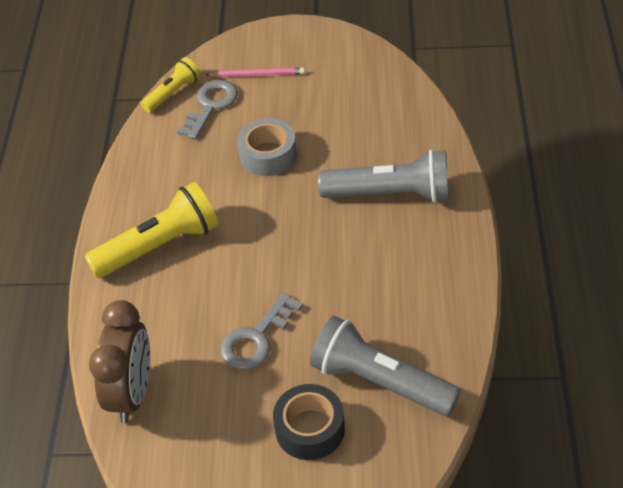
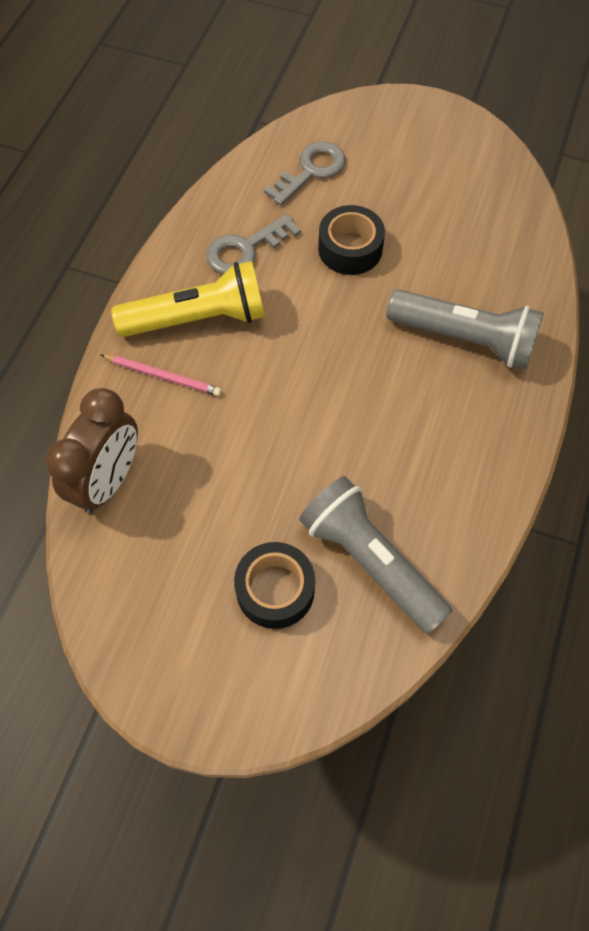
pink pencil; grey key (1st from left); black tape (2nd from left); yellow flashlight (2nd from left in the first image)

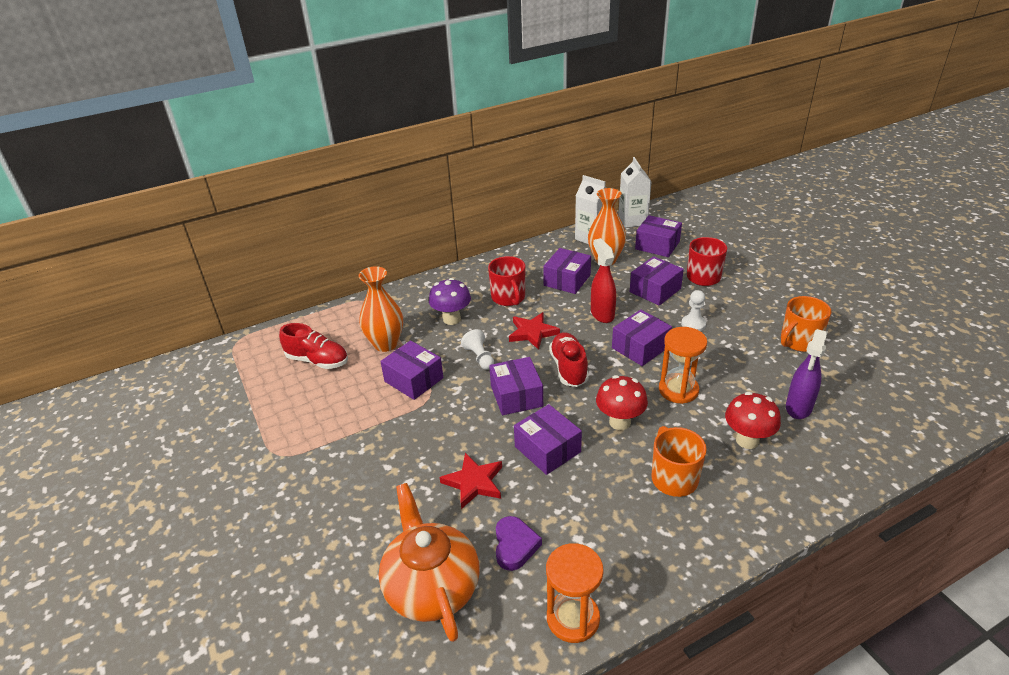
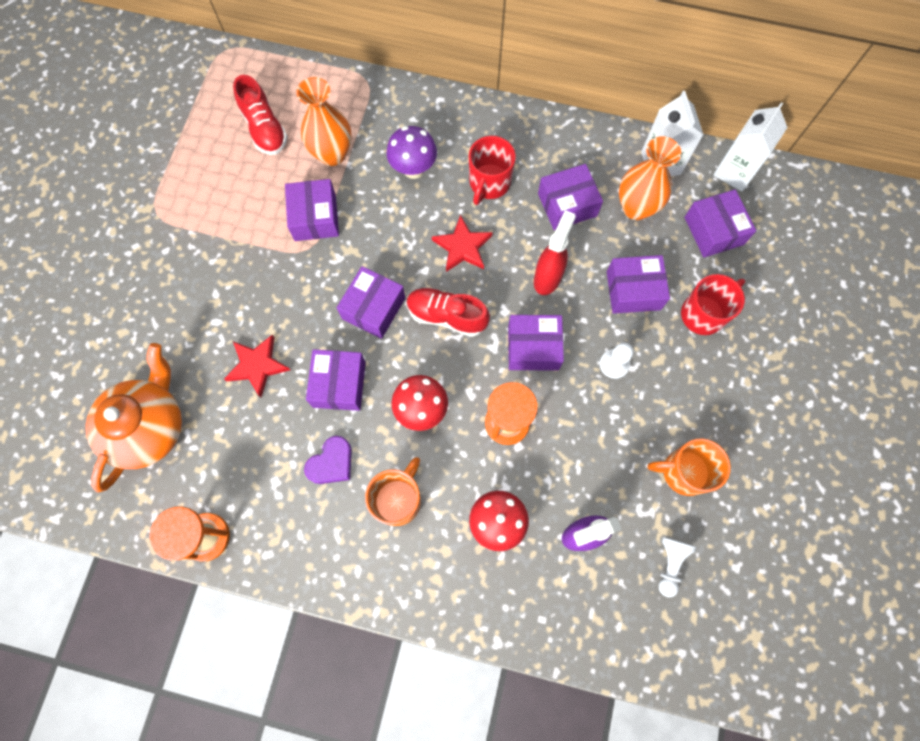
purple heart; red shoe (2nd from left); white pawn (2nd from left)

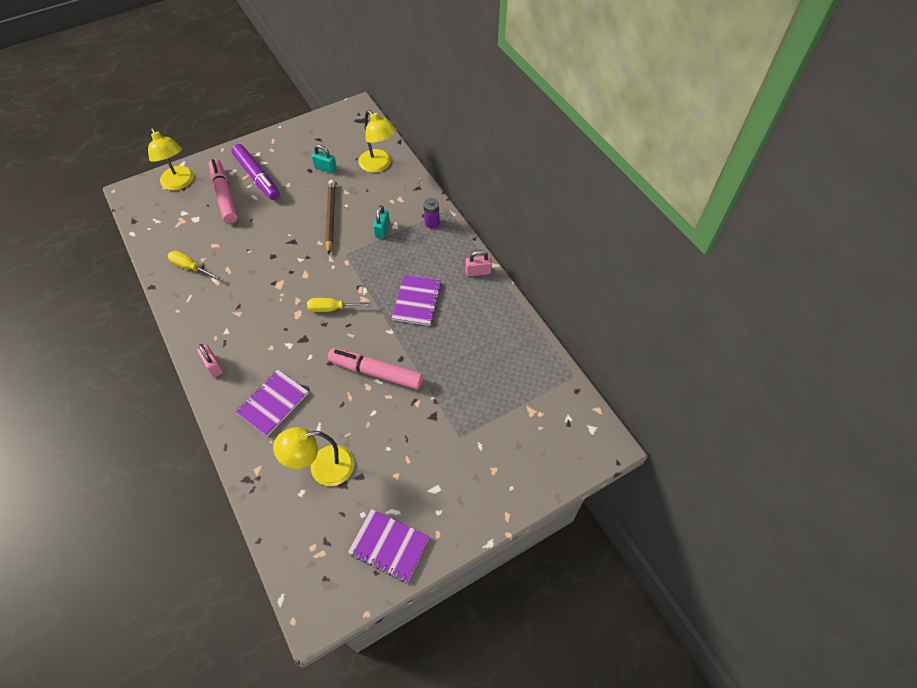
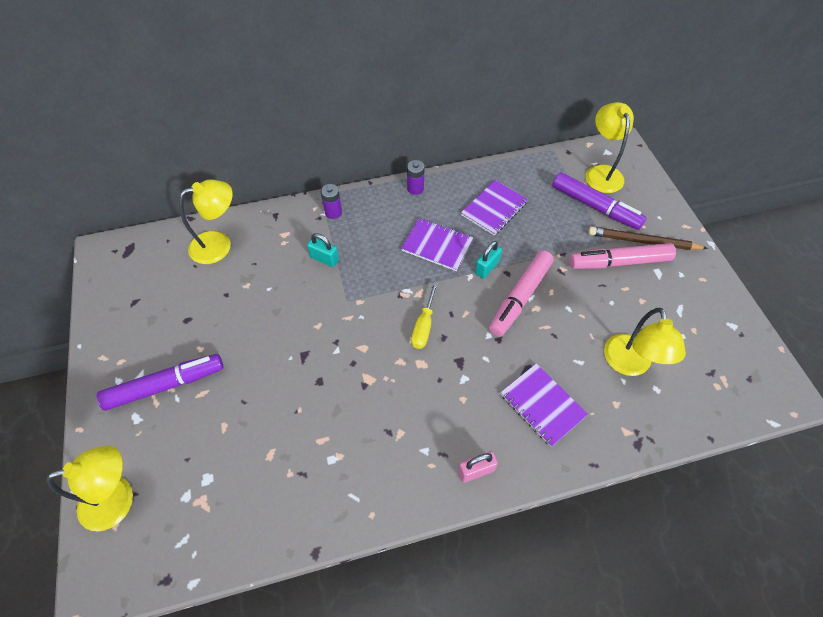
purple battery (2nd from left); purple notebook (2nd from left); turquoise padlock (2nd from left); purple marker (2nd from left); pink marker (2nd from left); yellow lamp (3rd from left); brown pencil; yellow screwdriver (1st from left in the first image)

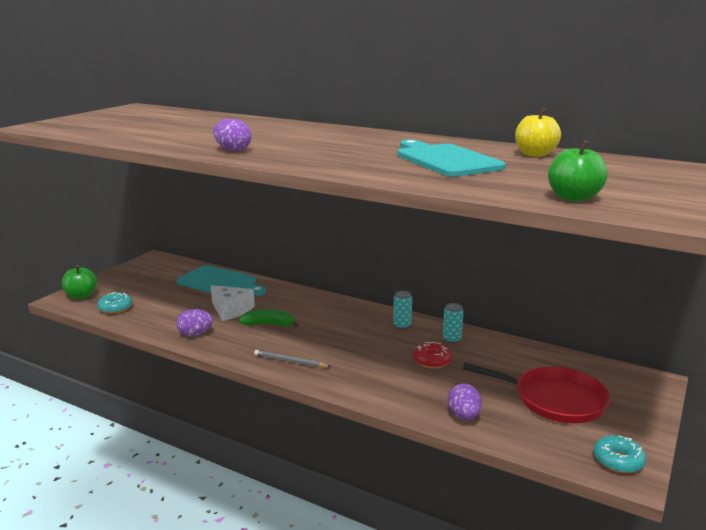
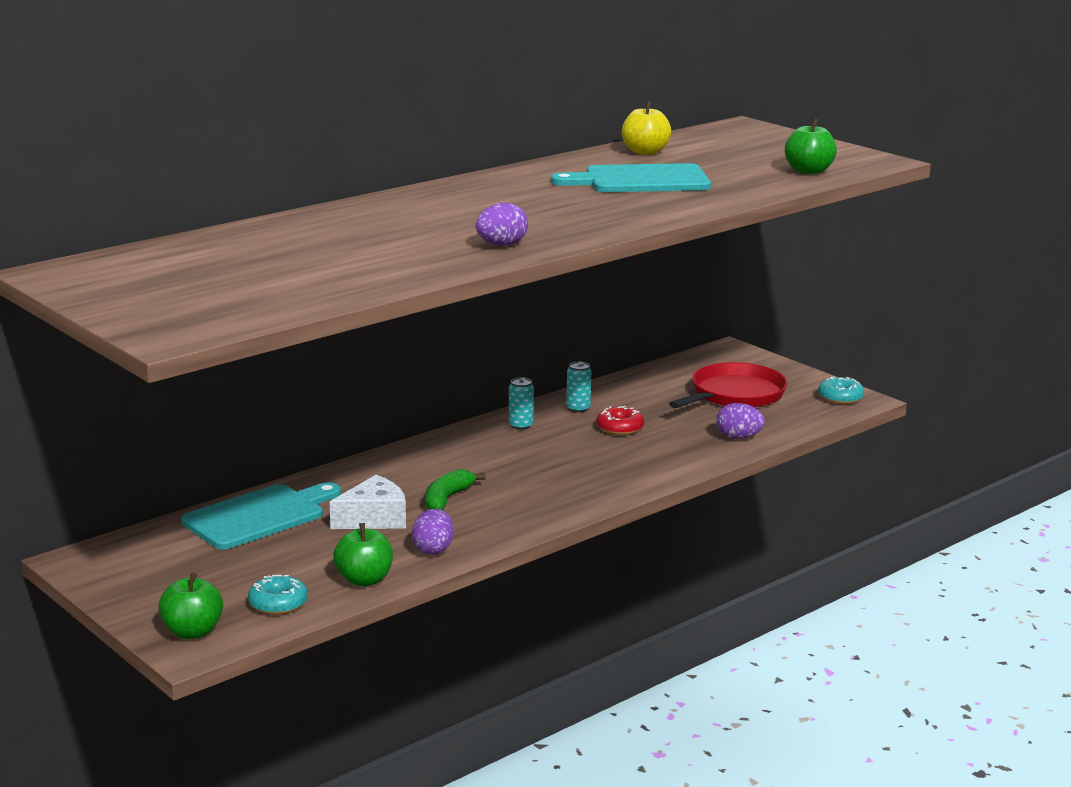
green apple (2nd from left); grey pencil

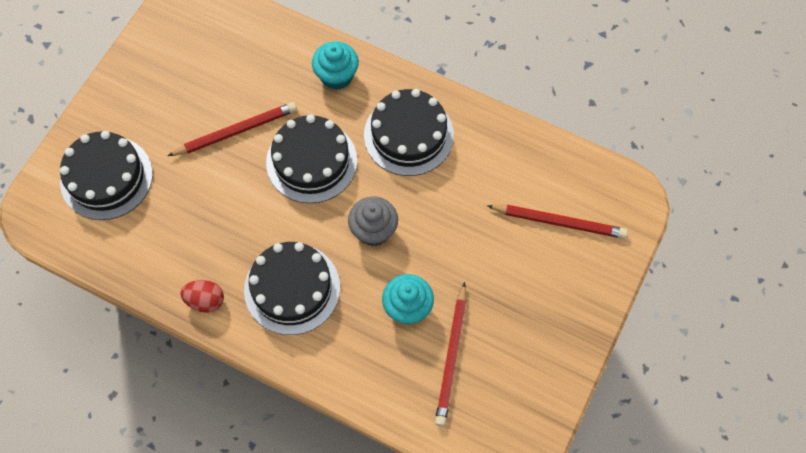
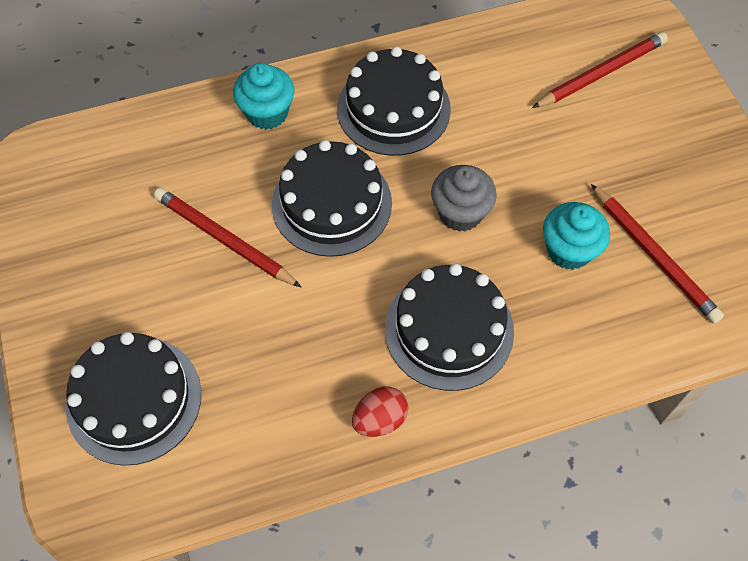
red pencil (1st from left)

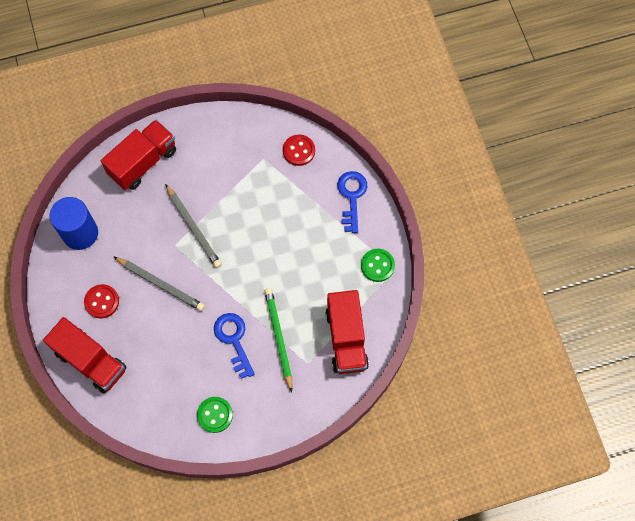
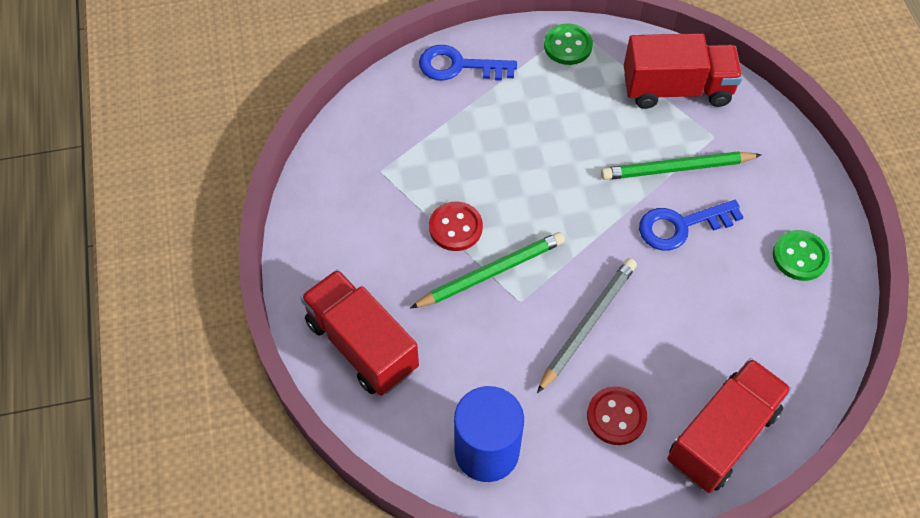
green pencil (1st from left); red button (1st from left)

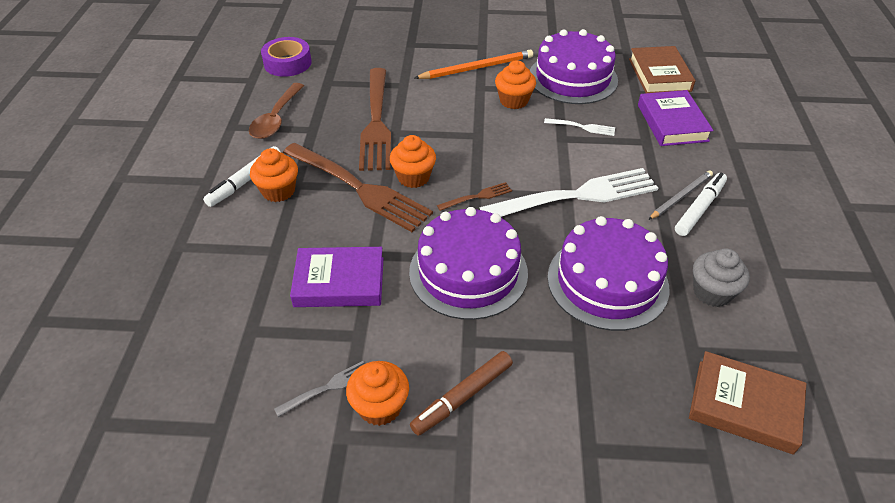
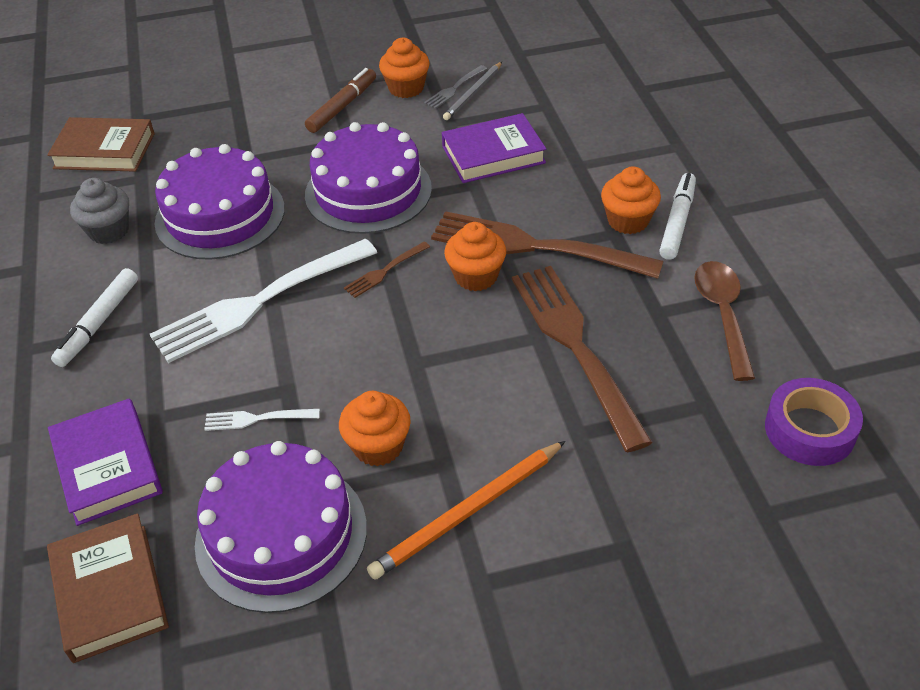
grey pencil

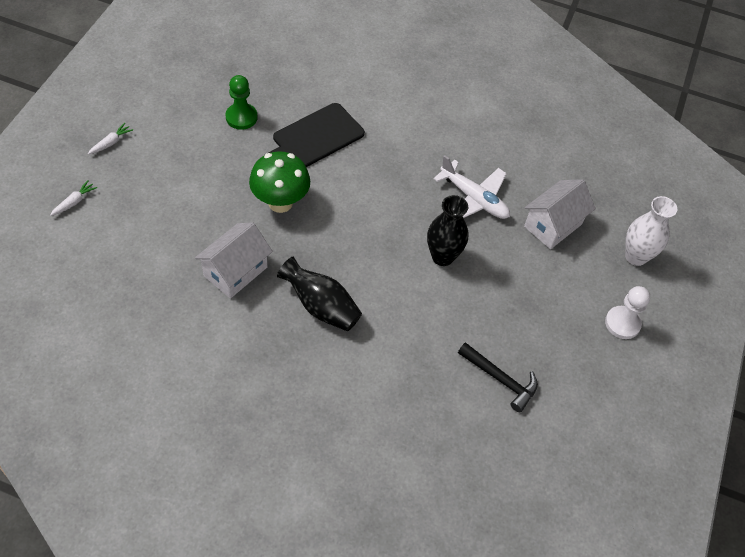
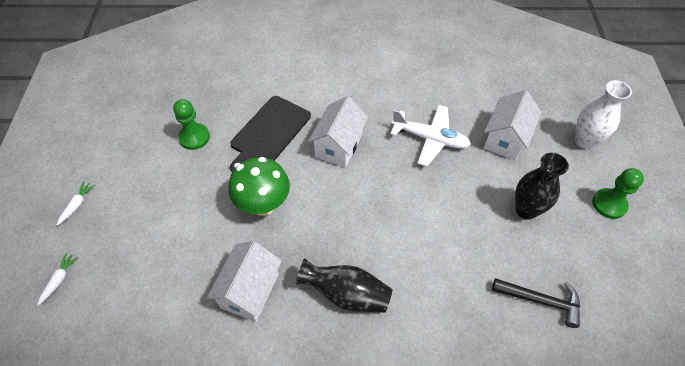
white house (2nd from left); black vase (2nd from left); green pawn (2nd from left)

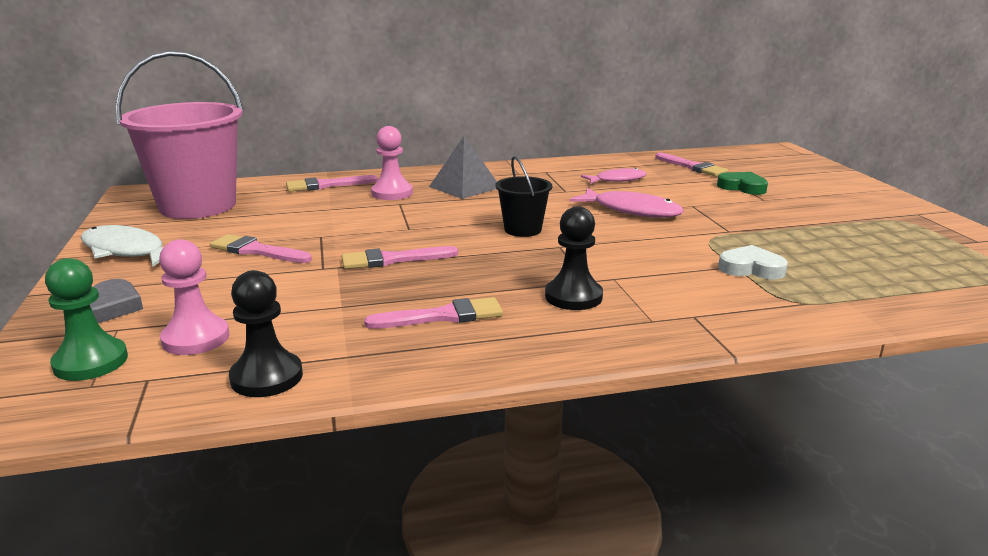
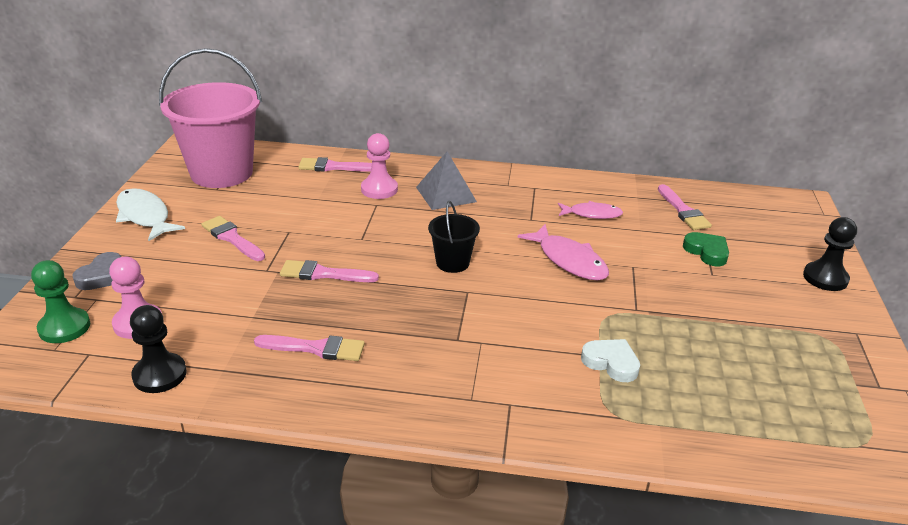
black pawn (2nd from left)

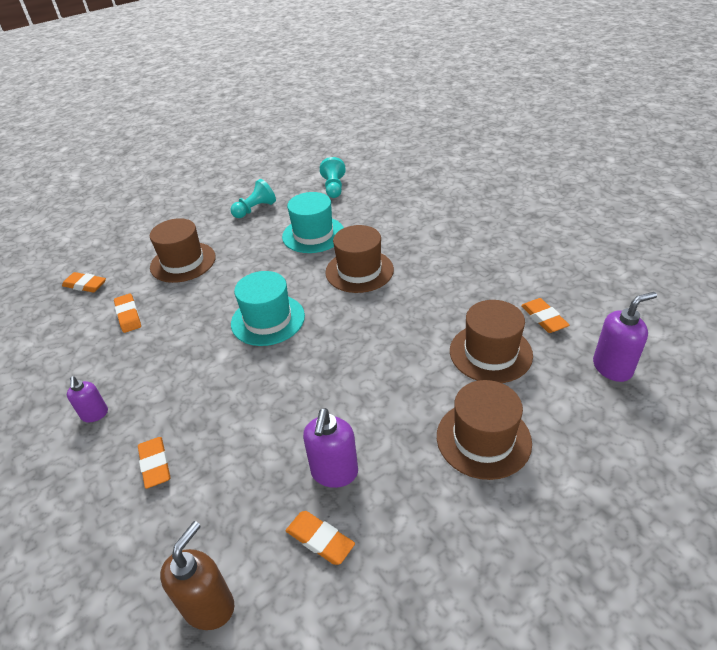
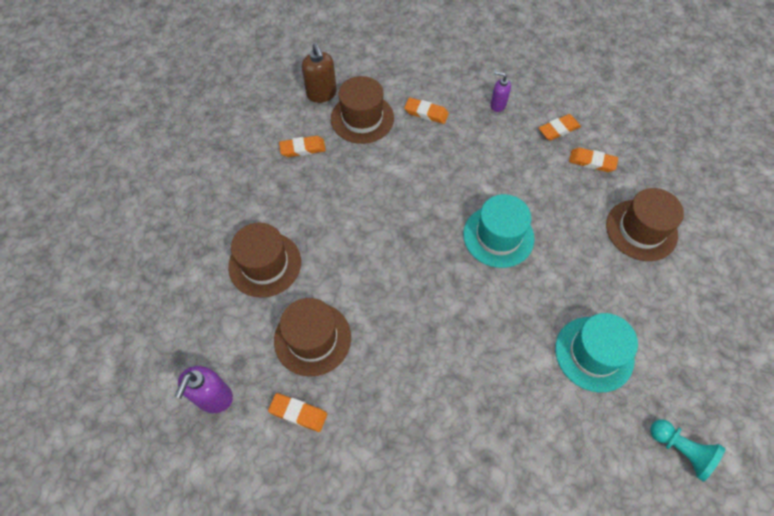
brown hat (3rd from left); orange eraser (4th from left); turquoise pawn (1st from left in the first image); purple soap dispenser (2nd from left in the first image)

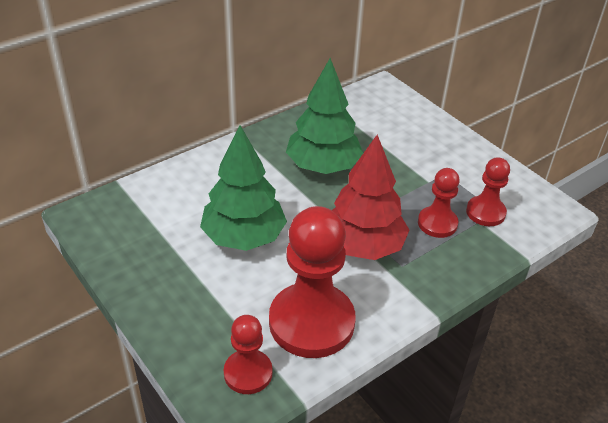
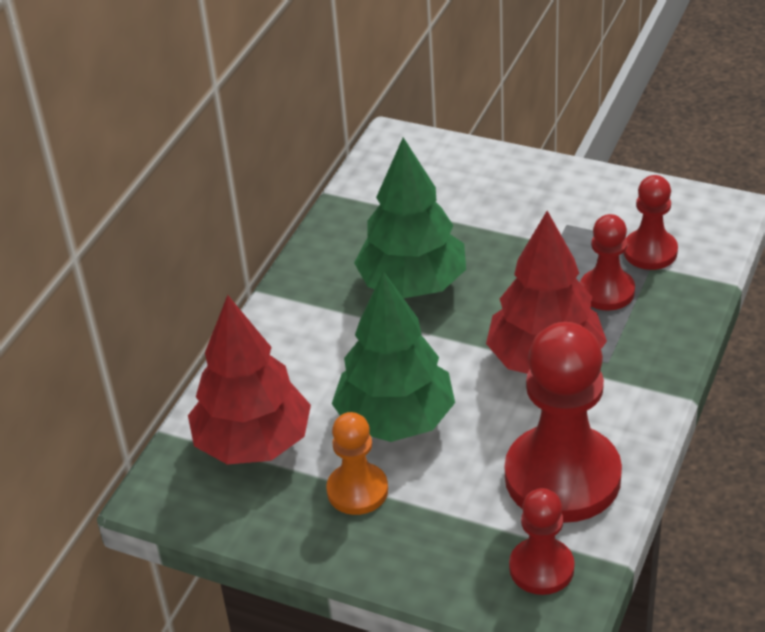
red tree (1st from left); orange pawn

